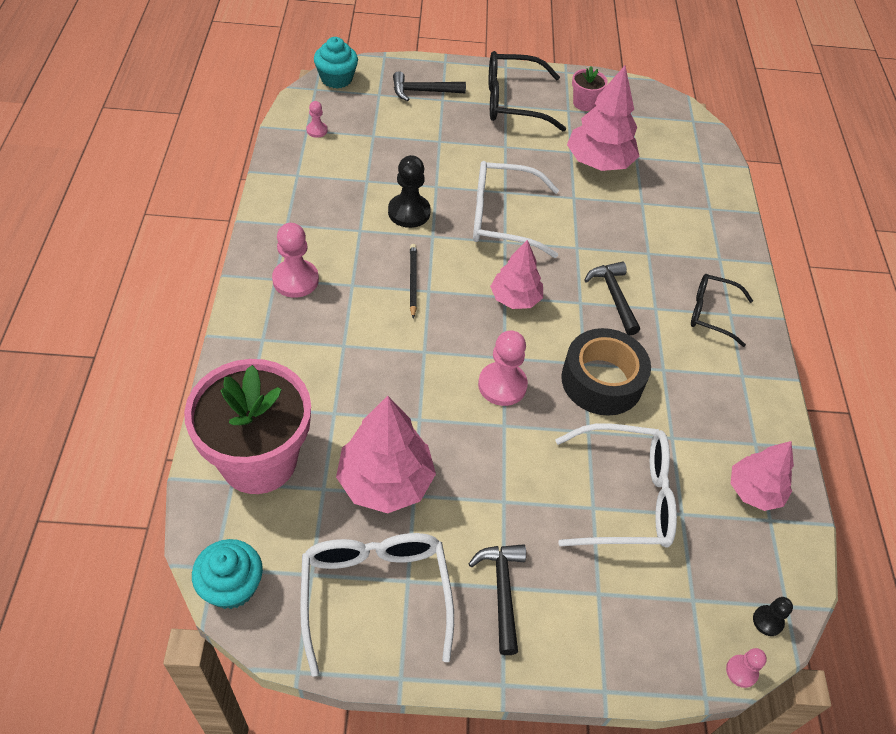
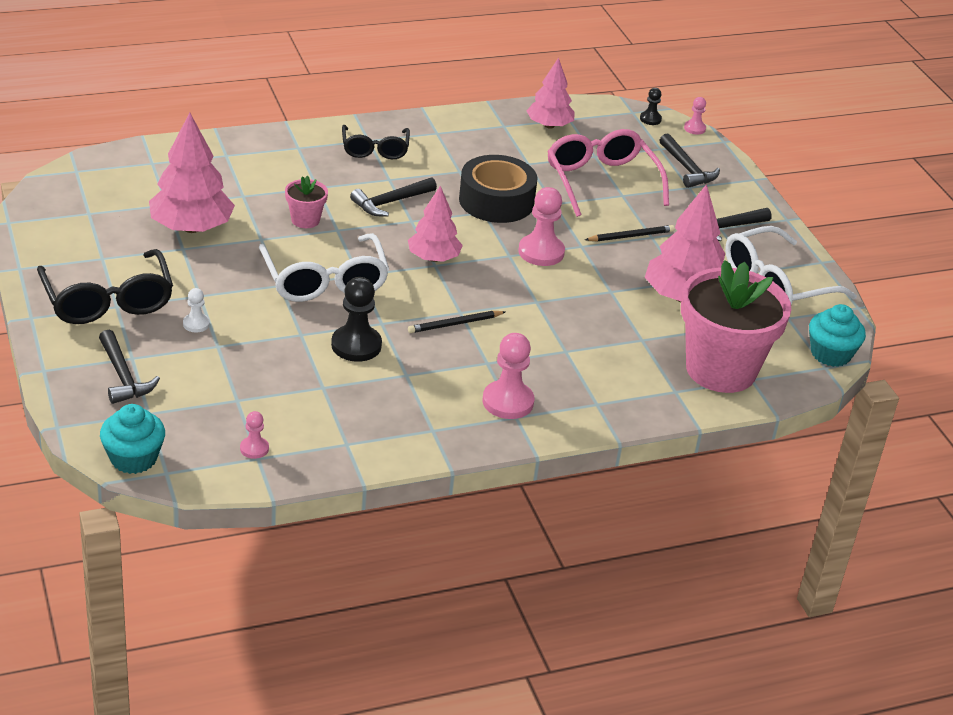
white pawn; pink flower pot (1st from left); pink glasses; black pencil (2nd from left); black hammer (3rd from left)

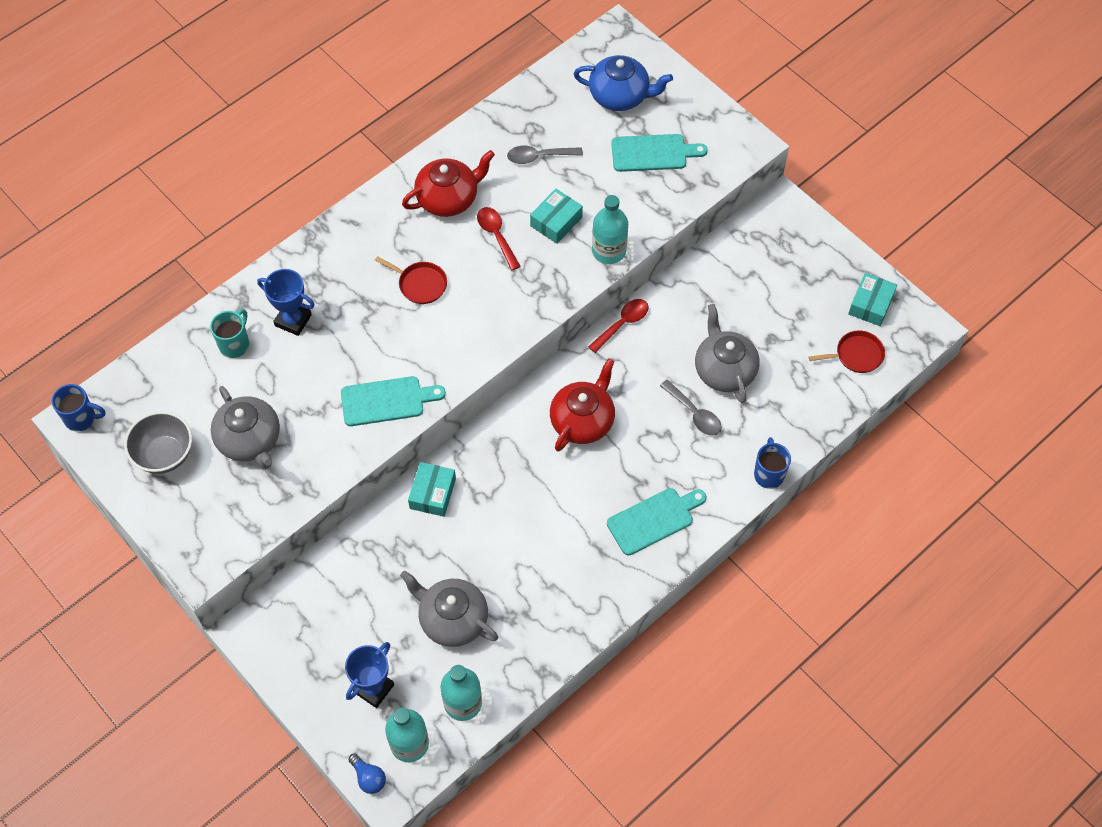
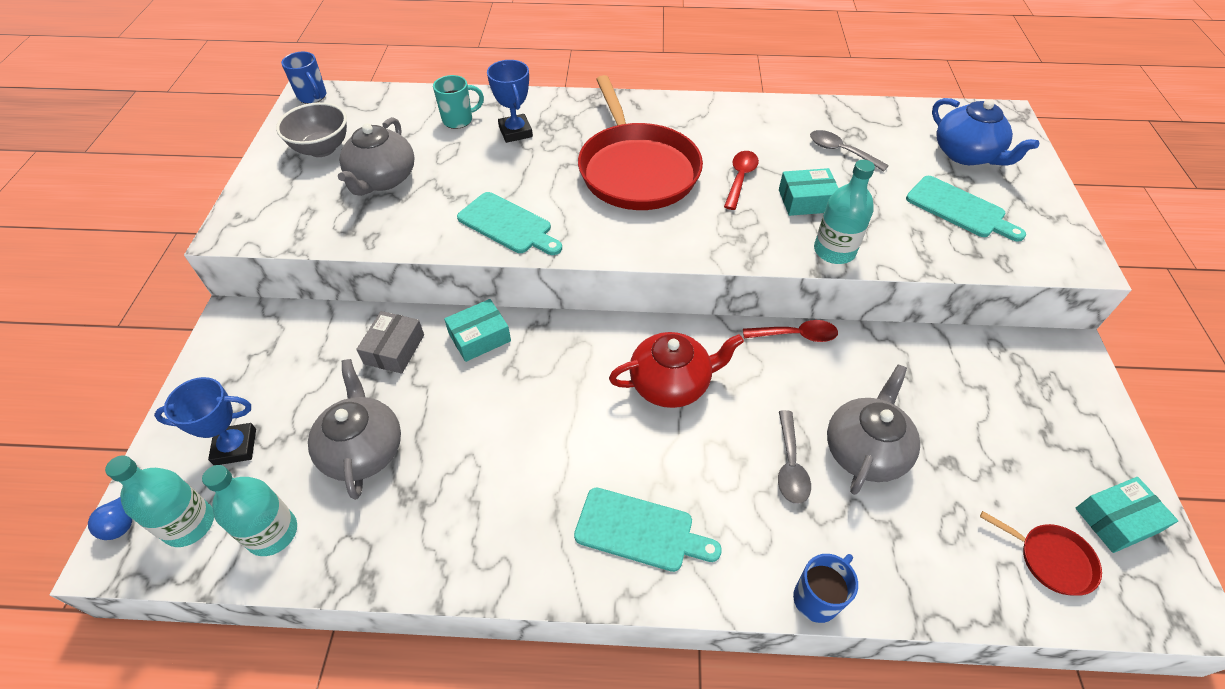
grey box; red pan (1st from left); red teapot (1st from left in the first image)

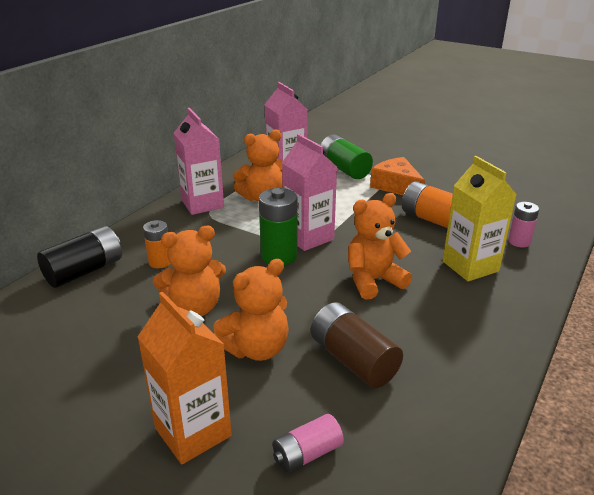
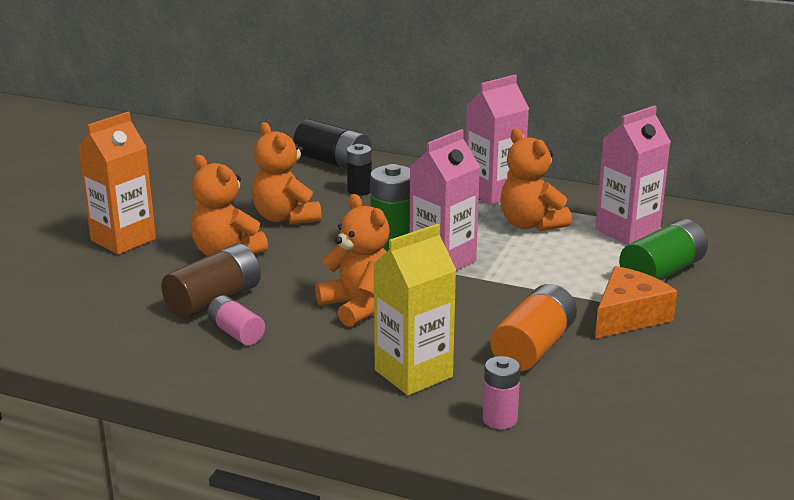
pink battery (1st from left); black battery (2nd from left)

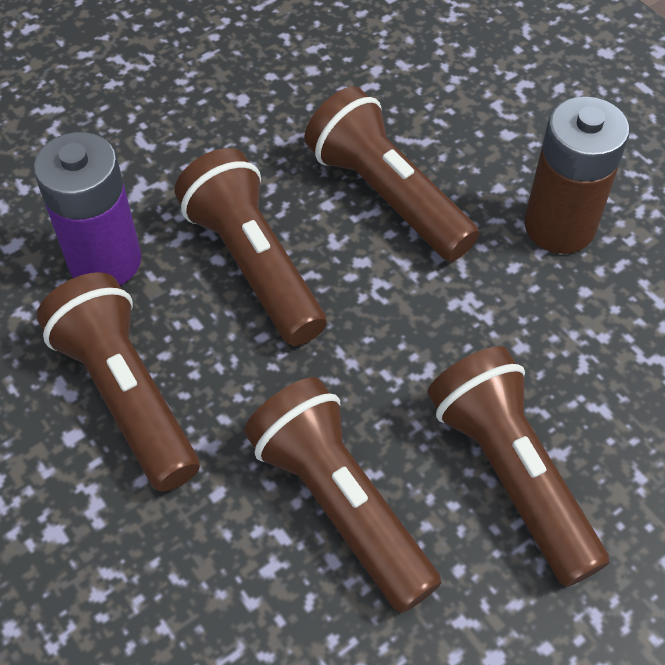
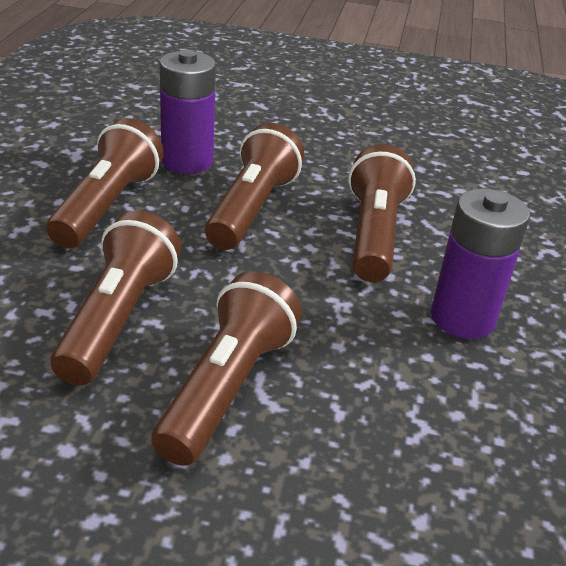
purple battery (2nd from left)

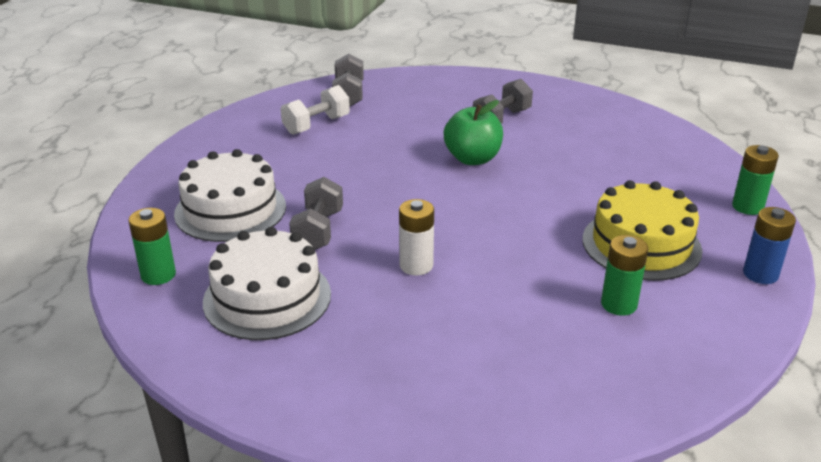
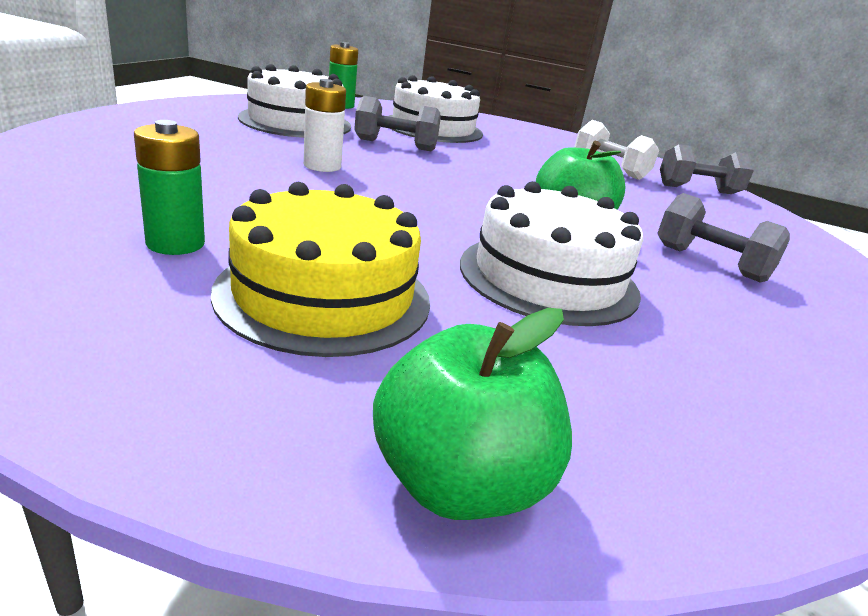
green apple (1st from left); white cake (3rd from left); blue battery

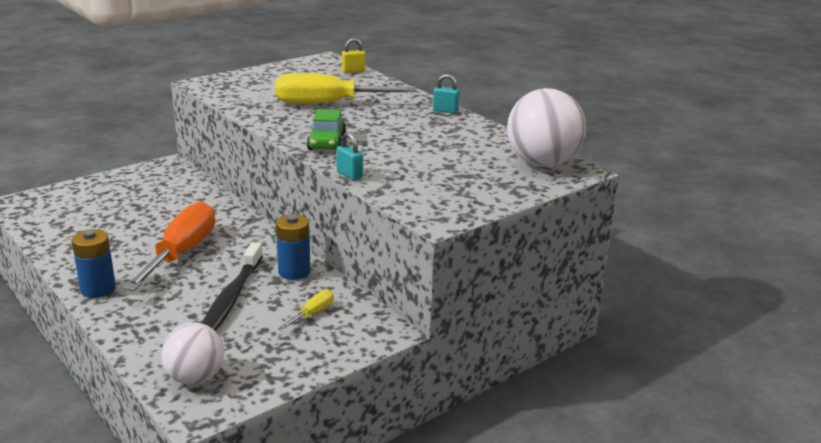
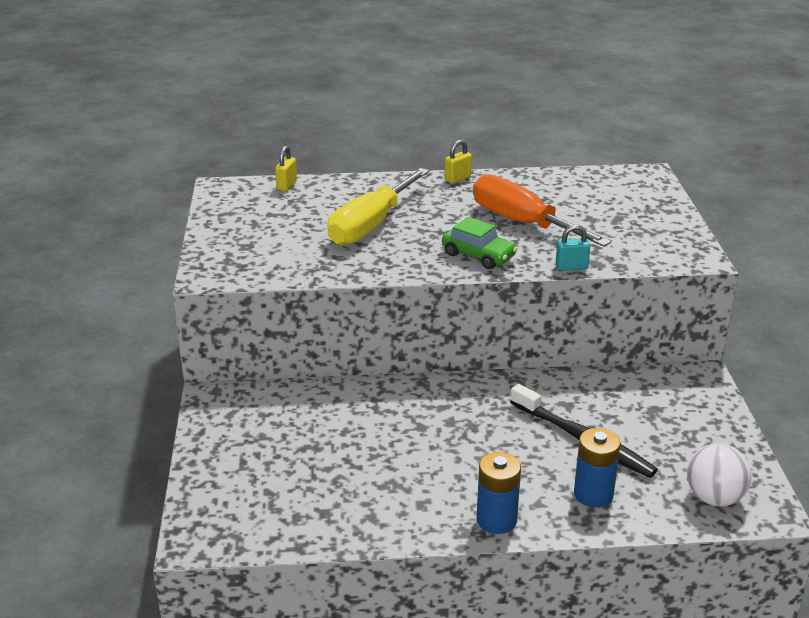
yellow padlock (2nd from left); orange screwdriver; blue battery (2nd from left); yellow screwdriver (1st from left in the first image); white ball (2nd from left in the first image)

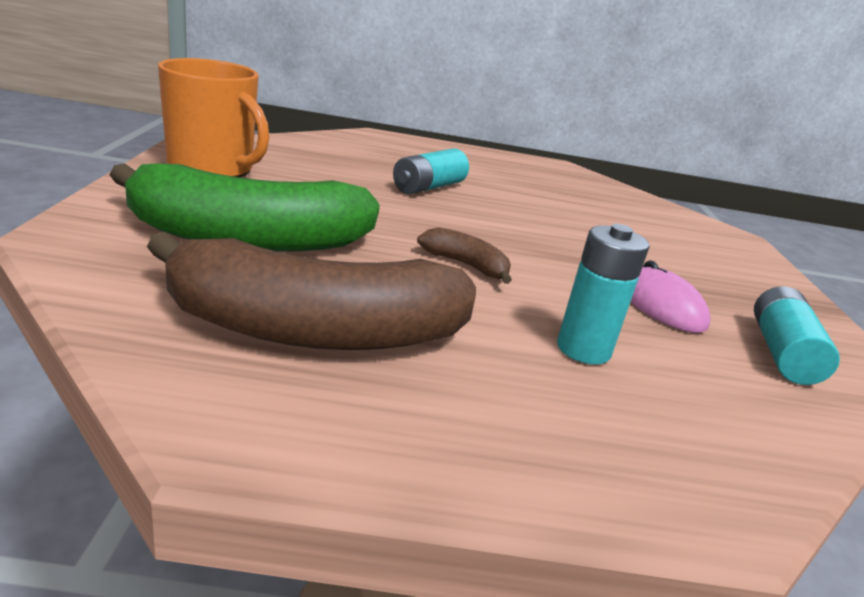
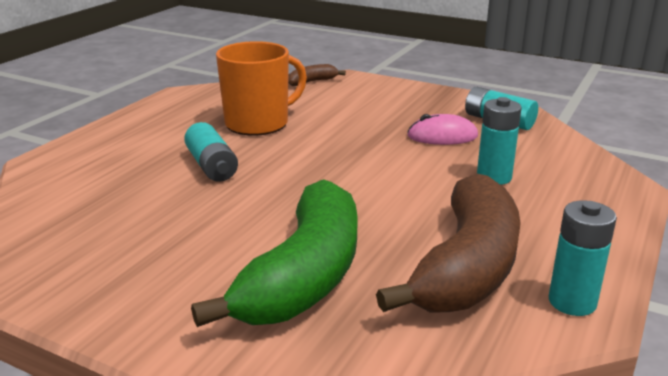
orange mug; brown banana (1st from left); turquoise battery (4th from left)

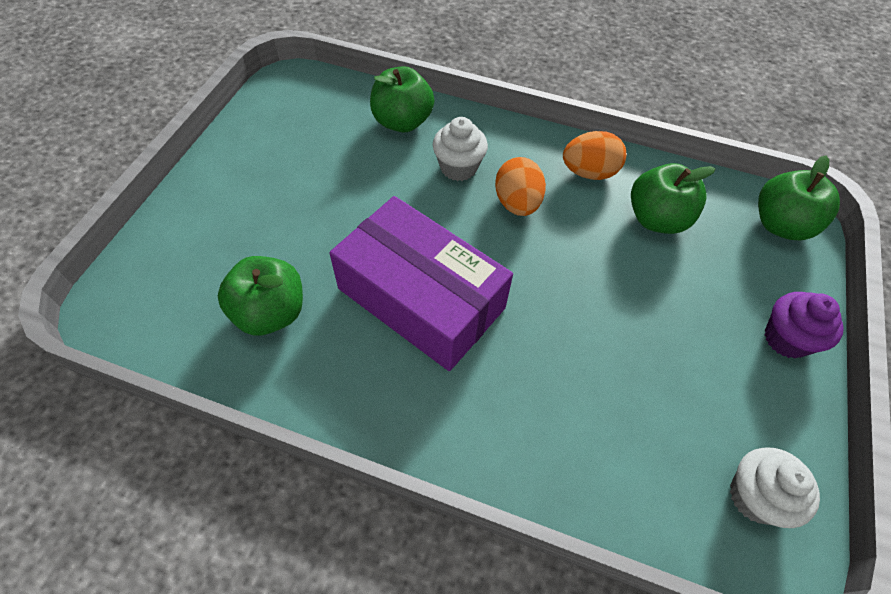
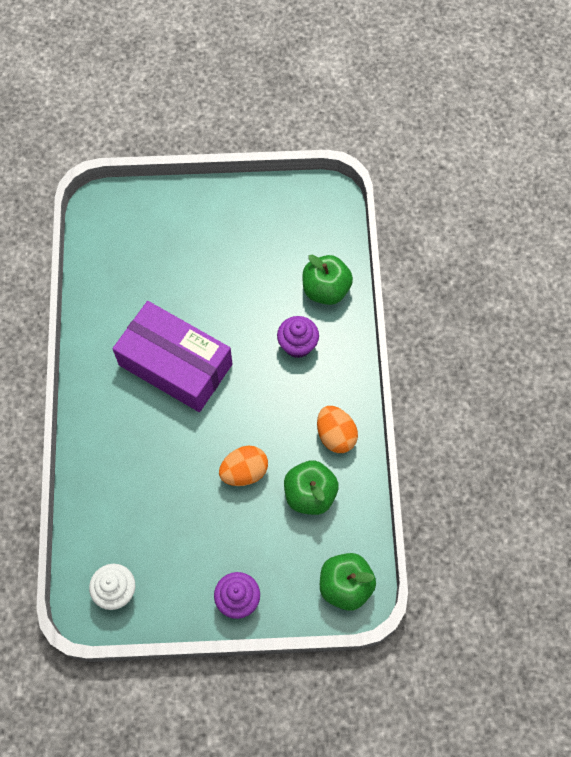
purple box; orange egg (1st from left); purple cupcake (2nd from left); green apple (1st from left in the first image)

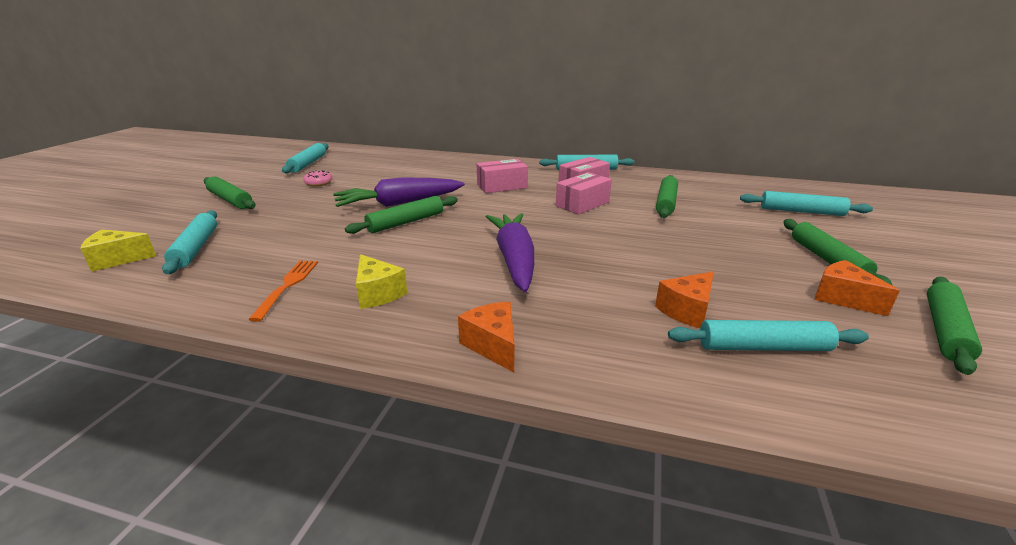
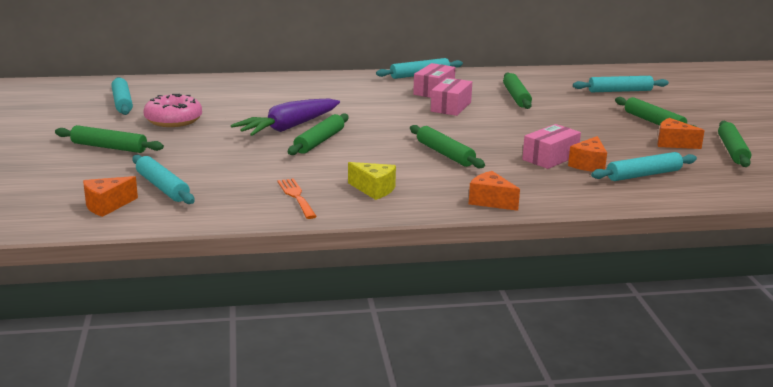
orange cheese (1st from left); pink donut; green rolling pin (3rd from left); pink box (3rd from left)

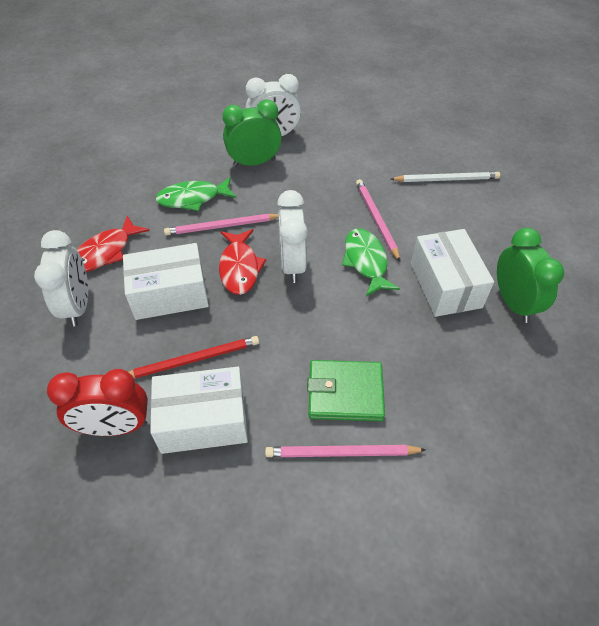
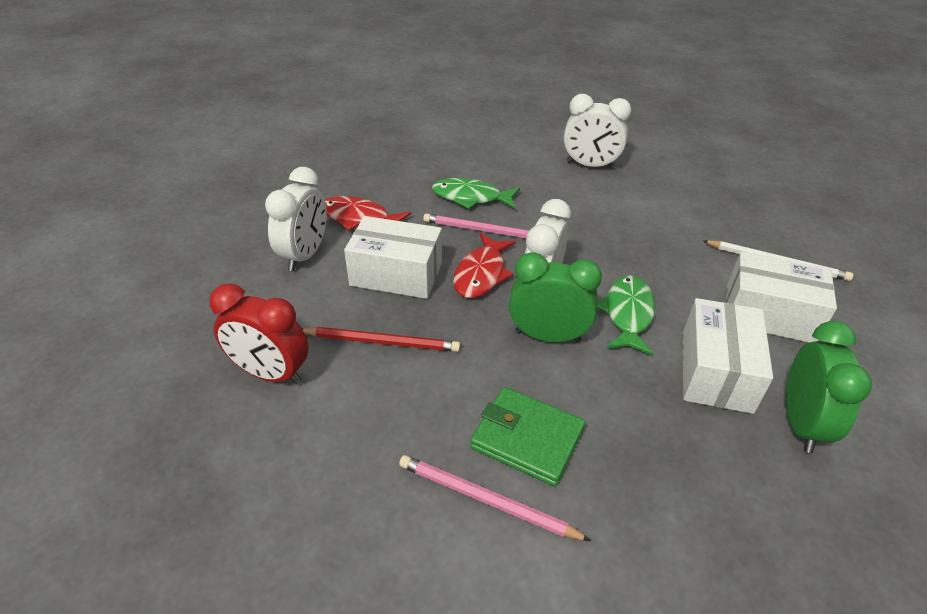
red fish (1st from left); green clock (1st from left); white box (3rd from left); pink pencil (3rd from left in the first image)

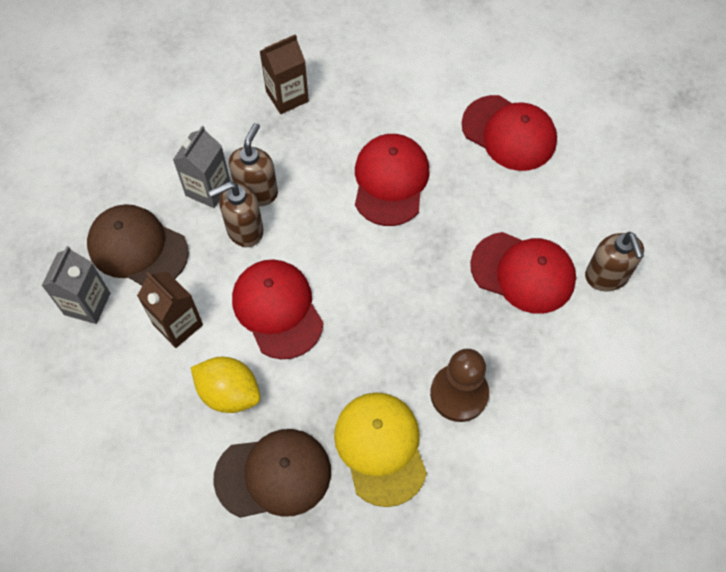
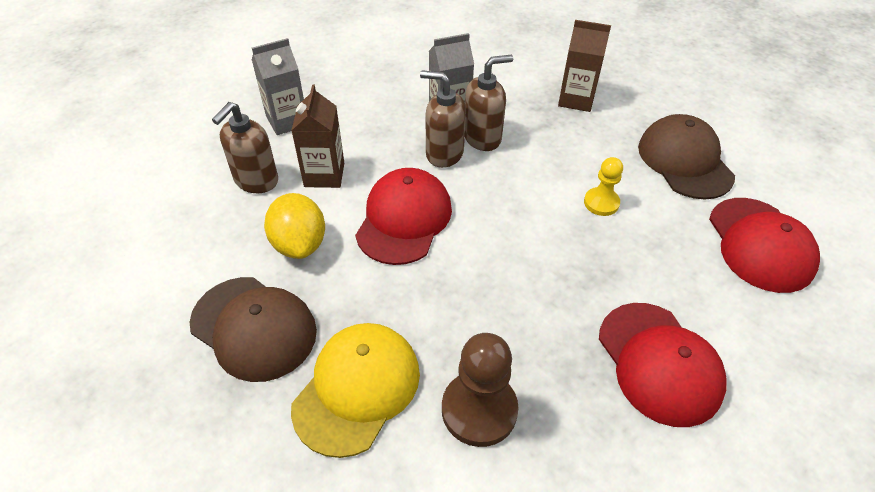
brown soap dispenser (1st from left); yellow pawn; brown cap (2nd from left)

